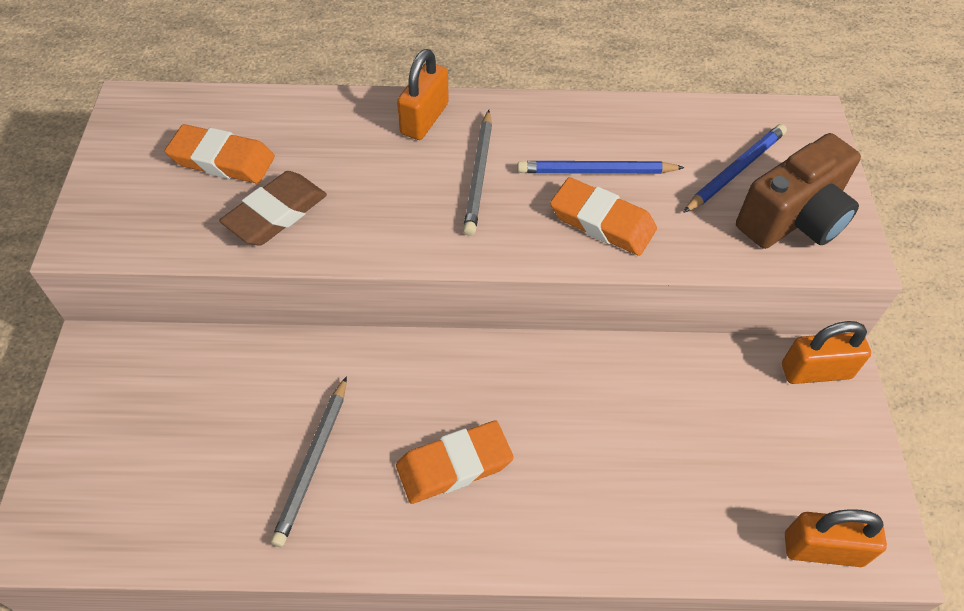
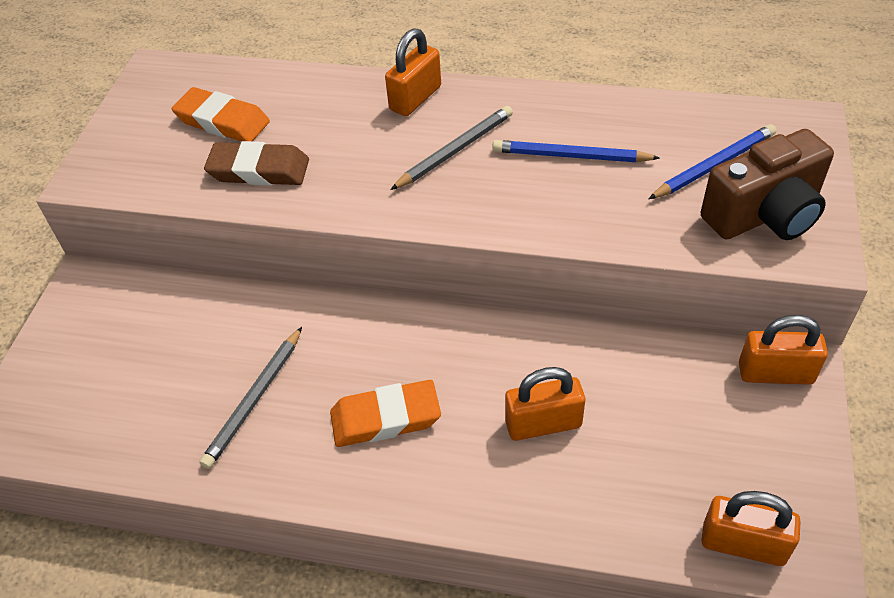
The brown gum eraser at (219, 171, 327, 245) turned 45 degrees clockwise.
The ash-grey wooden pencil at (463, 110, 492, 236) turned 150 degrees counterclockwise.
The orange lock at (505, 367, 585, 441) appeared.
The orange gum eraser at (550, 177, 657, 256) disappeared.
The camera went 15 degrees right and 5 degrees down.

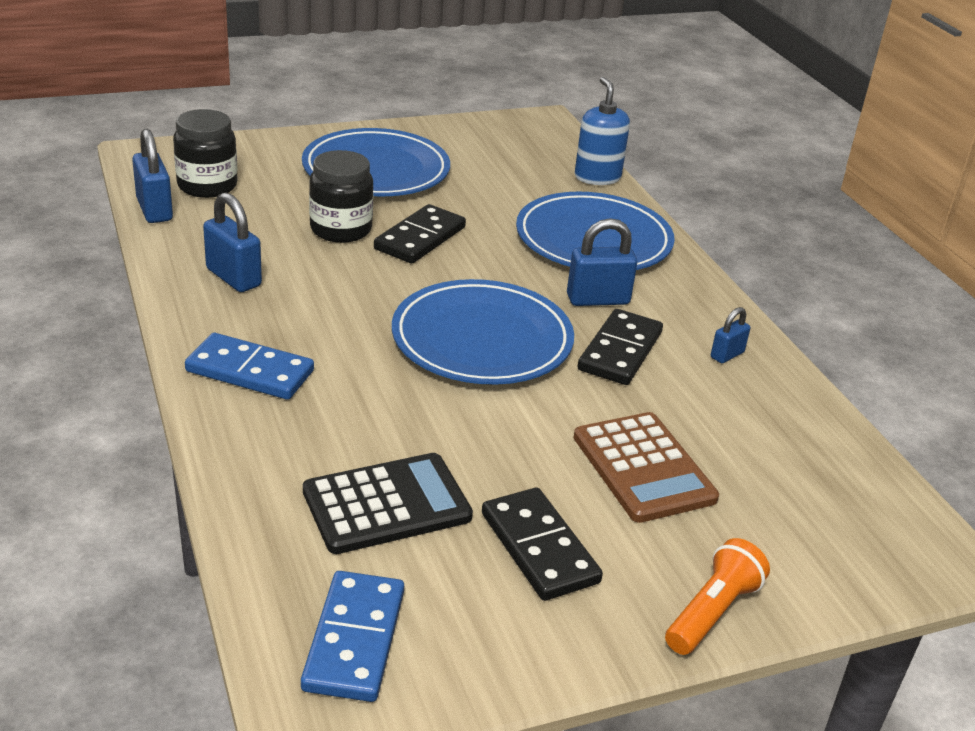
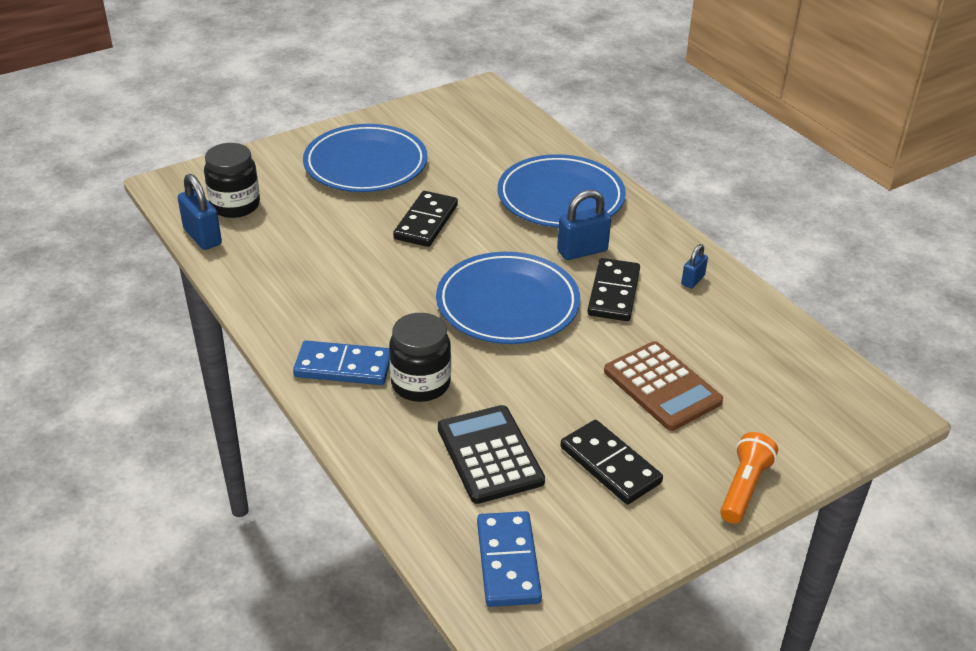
The black preserve jar moved from (309, 150, 373, 243) to (389, 313, 451, 402).
The black pocket calculator at (303, 453, 473, 554) turned 75 degrees counterclockwise.
The royal blue lock at (203, 192, 262, 292) disappeared.
The royal blue soap pump at (575, 77, 630, 185) disappeared.
The camera went 10 degrees left and 5 degrees up.

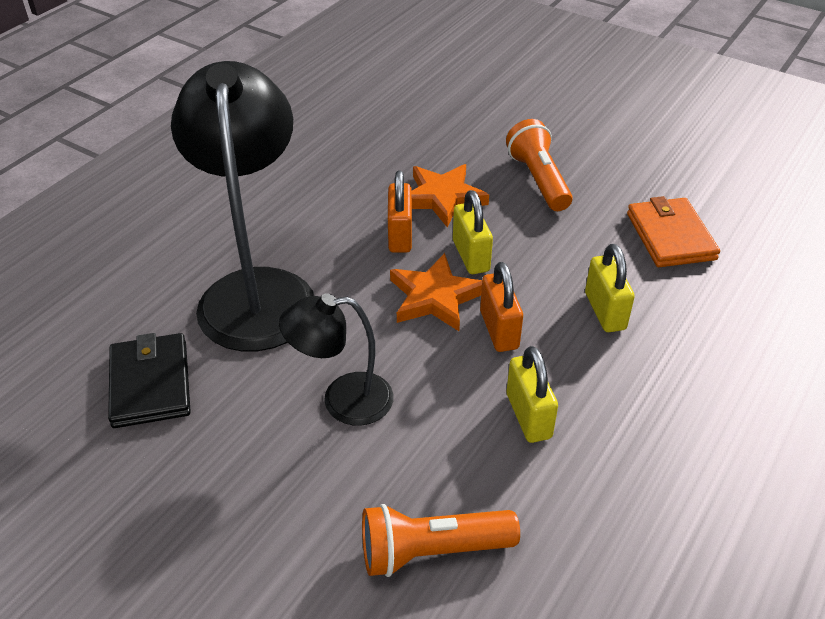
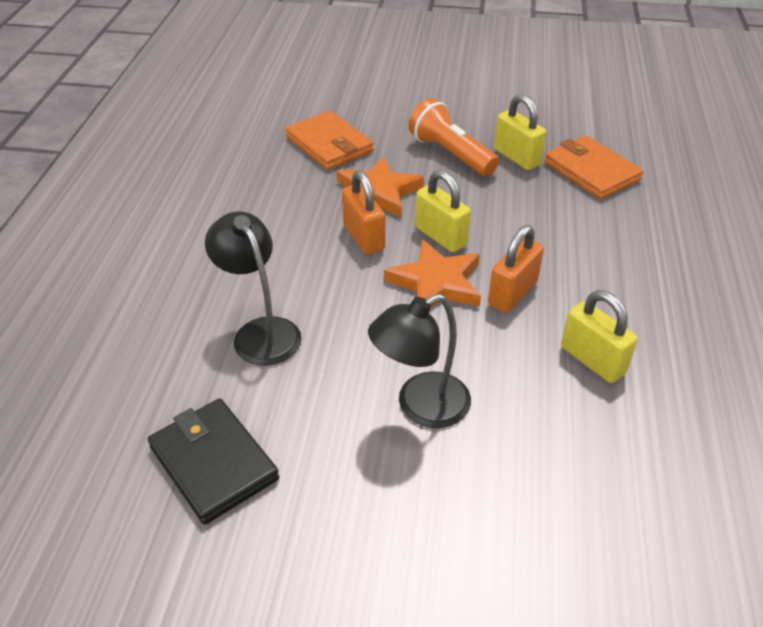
The black desk lamp at (171, 61, 314, 351) changed to 0.53 times the size.
The orange card wallet at (286, 111, 373, 170) appeared.
The orange lock at (480, 262, 523, 352) turned 75 degrees clockwise.
The golden lock moved from (585, 244, 635, 332) to (494, 94, 546, 170).
The orange flashlight at (362, 504, 520, 577) disappeared.
The camera went 25 degrees left and 0 degrees up.

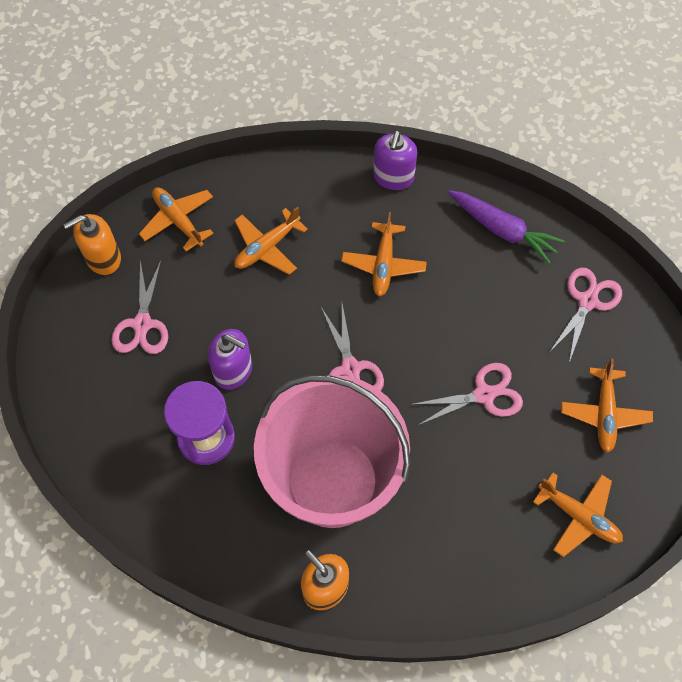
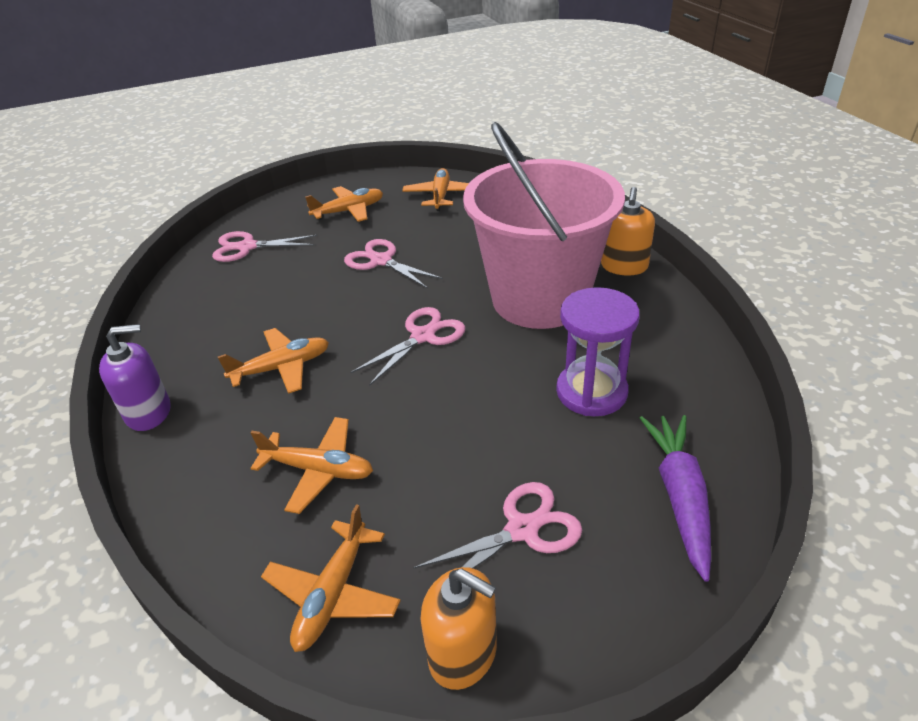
The violet toy carrot moved from (448, 190, 565, 264) to (640, 415, 711, 582).
The violet soap pump at (208, 329, 252, 390) disappeared.
The camera went 120 degrees left and 25 degrees down.

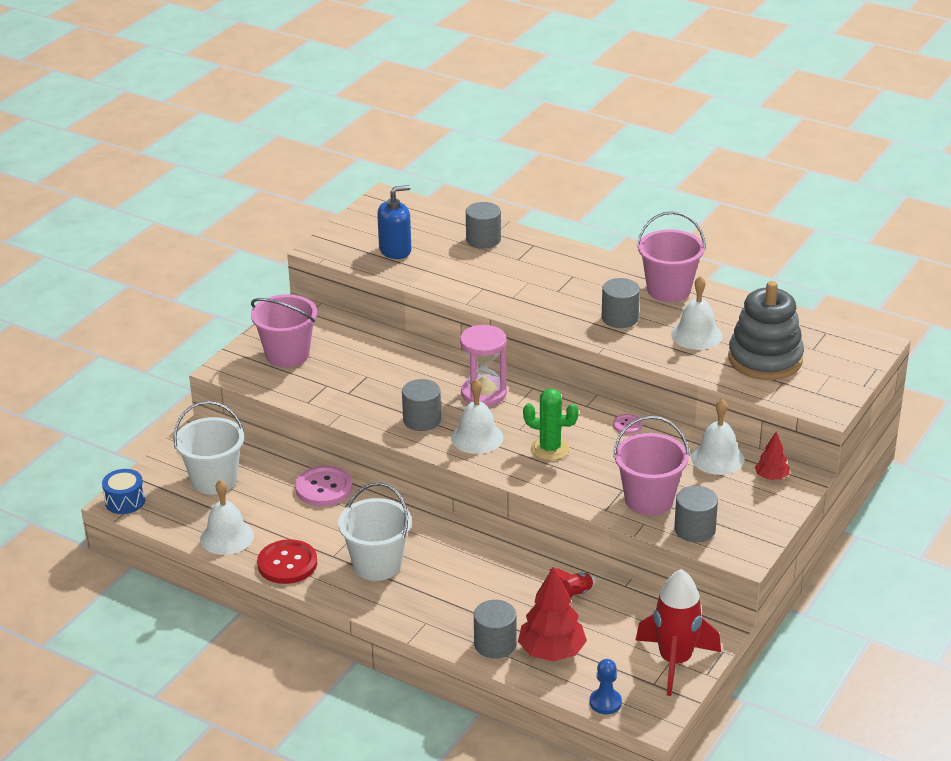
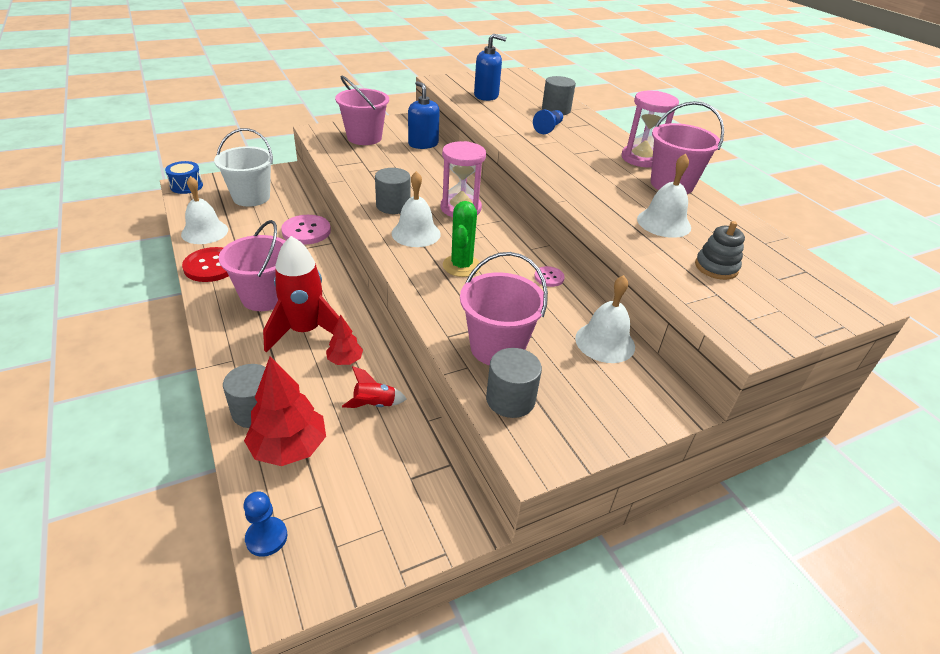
The snow-white bucket at (338, 483, 412, 581) became the rosy bucket at (219, 220, 285, 311).
The crimson rocket moved from (635, 569, 721, 696) to (263, 236, 339, 352).
The crimson fir tree moved from (755, 432, 790, 480) to (326, 315, 363, 365).
The royal blue soap pump at (408, 81, 440, 149) appeared.
The emerald prickly plant at (523, 389, 579, 460) turned 45 degrees clockwise.
The royal blue chess pawn at (533, 110, 563, 134) appeared.
The rosy sand timer at (621, 91, 679, 167) appeared.
The ash-grey stacking rings at (728, 281, 804, 380) changed to 0.51 times the size.
The ash-grey solid cylinder at (602, 278, 640, 328) disappeared.
The camera went 30 degrees right and 5 degrees up.

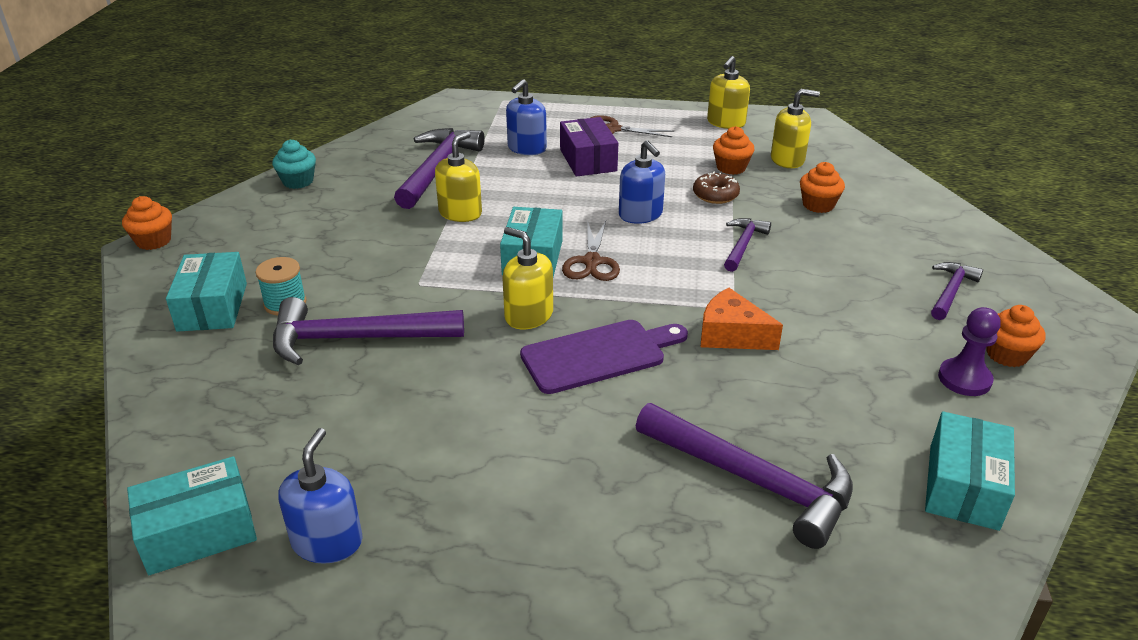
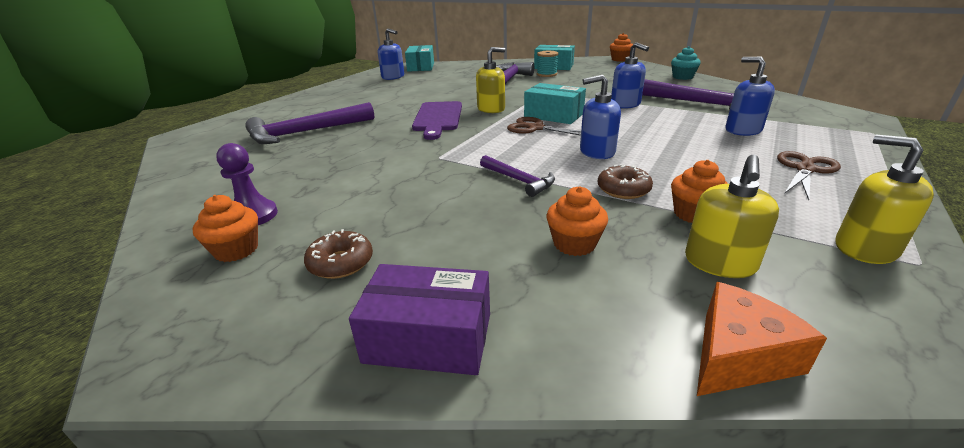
The violet hammer at (931, 262, 983, 320) was replaced by the brown glazed donut at (304, 229, 373, 279).
The violet box moved from (560, 117, 618, 177) to (349, 264, 490, 375).
The golden soap pump at (435, 132, 482, 222) became the royal blue soap pump at (611, 42, 649, 109).
The orange piece of cheese moved from (701, 288, 783, 350) to (697, 282, 827, 396).
The turquoise box at (925, 411, 1015, 531) disappeared.
The camera went 115 degrees right and 5 degrees down.

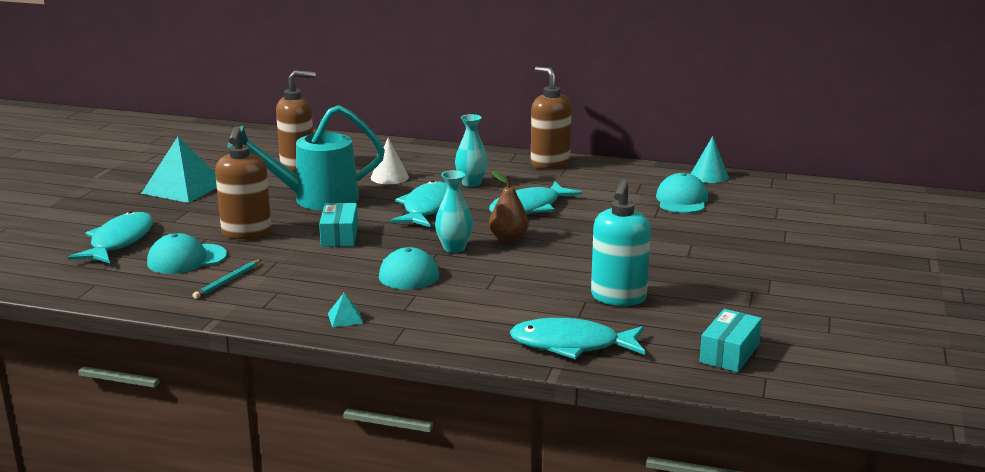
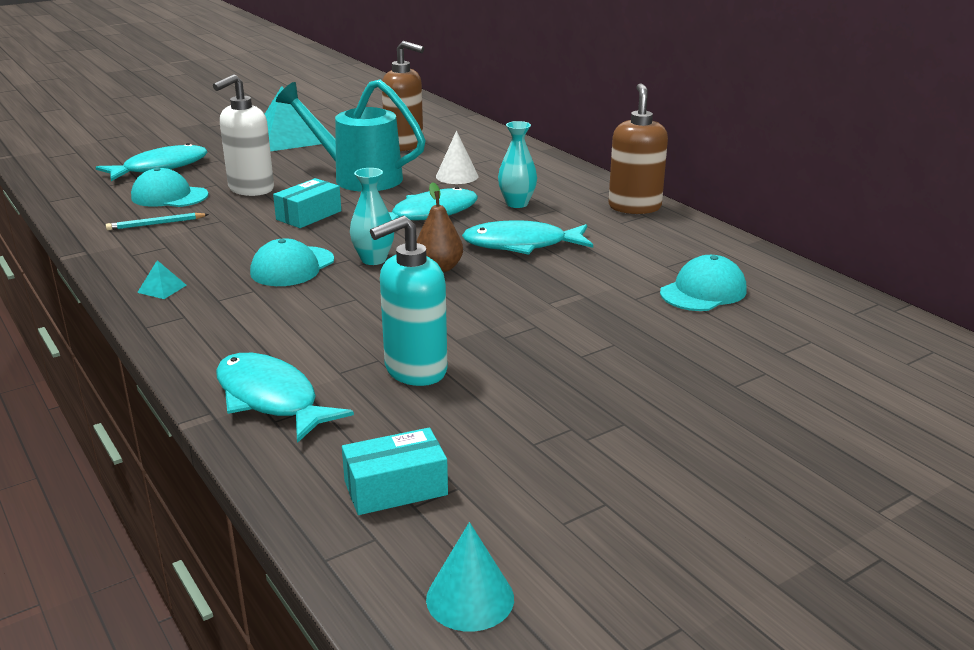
The brown soap pump at (215, 126, 272, 240) became the snow-white soap pump at (213, 74, 274, 196).
The turquoise cone moved from (691, 136, 729, 183) to (426, 522, 514, 632).
The camera went 40 degrees right and 5 degrees up.

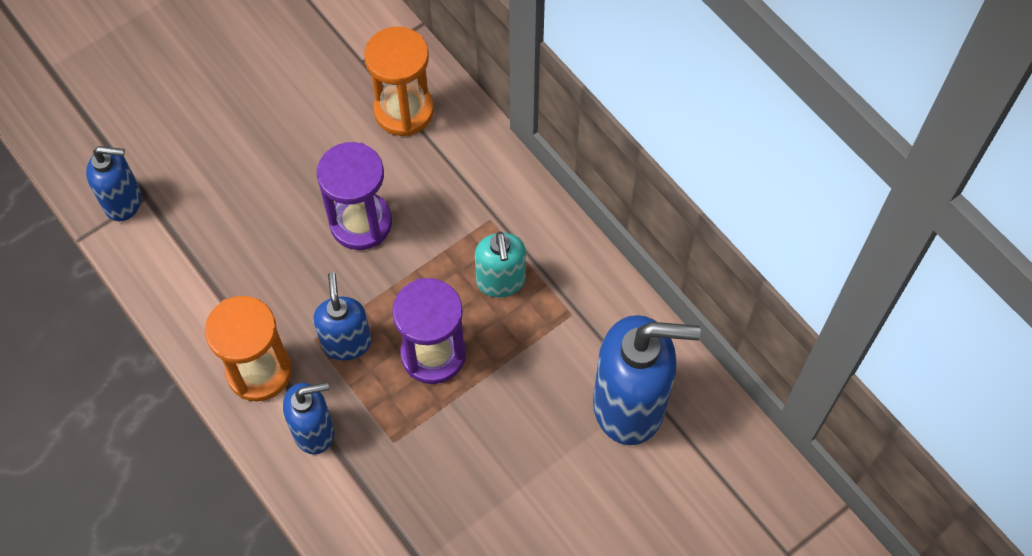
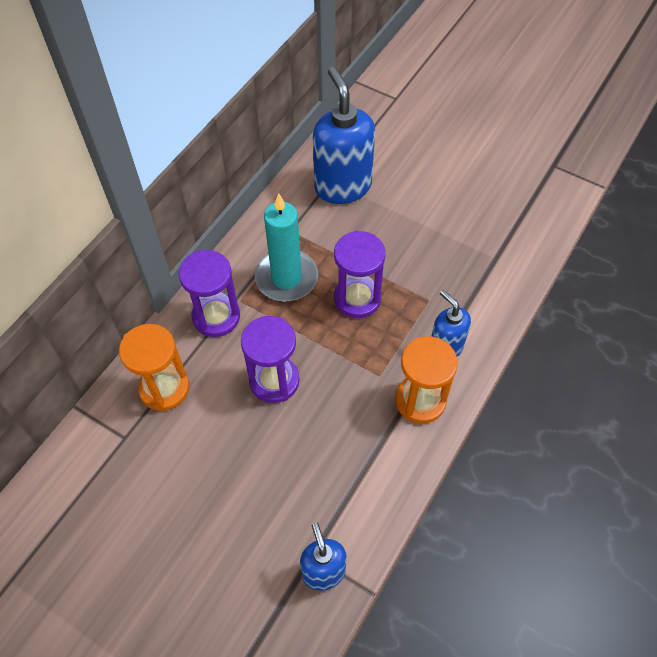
The violet sand timer at (179, 250, 240, 337) appeared.
The turquoise soap pump at (475, 231, 526, 298) was replaced by the turquoise pillar candle at (255, 193, 318, 302).
The royal blue soap pump at (313, 272, 372, 361) disappeared.
The camera went 110 degrees left and 5 degrees down.

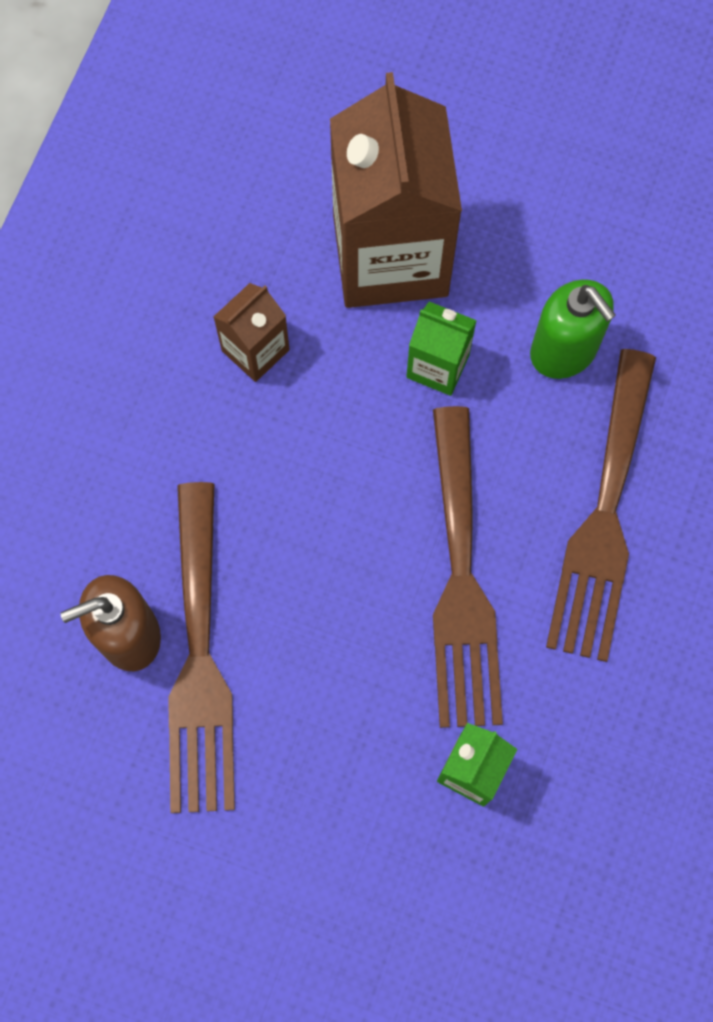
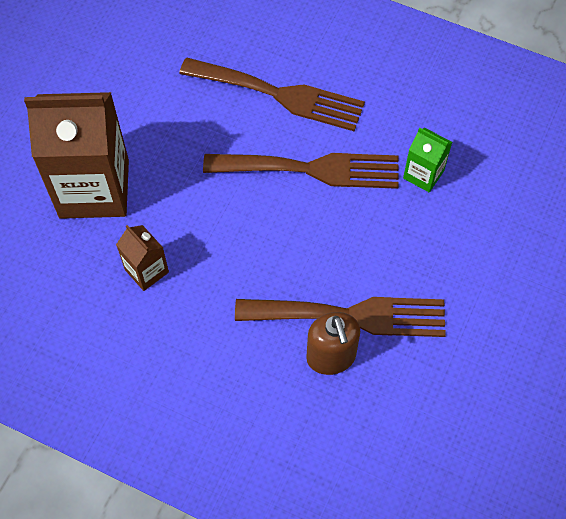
The emerald carton at (406, 302, 477, 396) disappeared.
The emerald soap pump at (530, 280, 616, 379) disappeared.
The camera went 85 degrees left and 10 degrees down.

